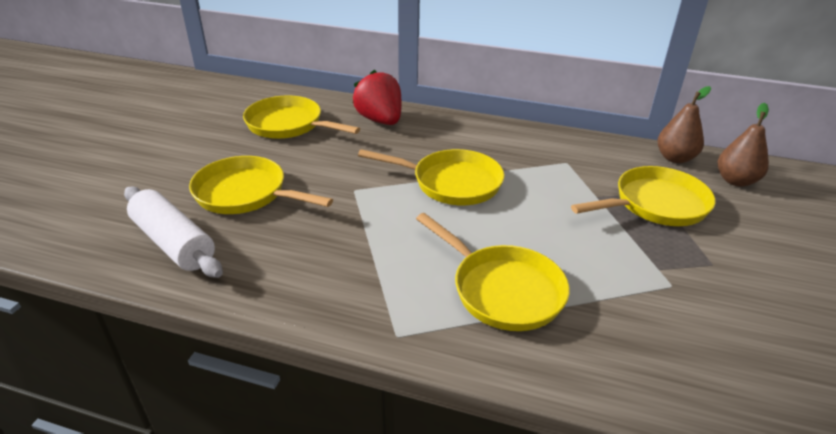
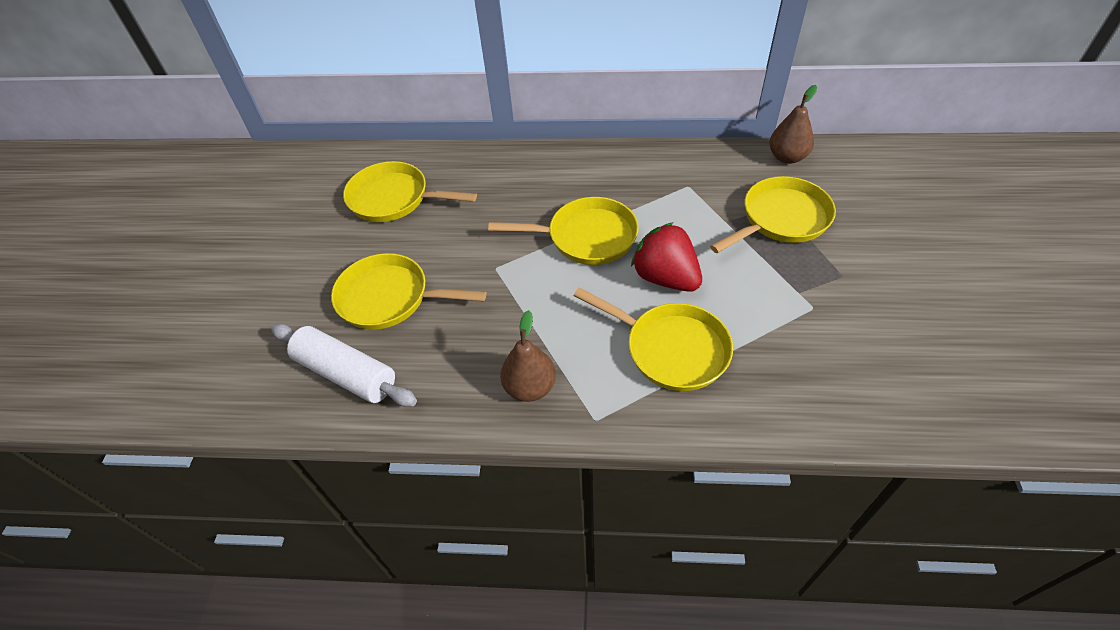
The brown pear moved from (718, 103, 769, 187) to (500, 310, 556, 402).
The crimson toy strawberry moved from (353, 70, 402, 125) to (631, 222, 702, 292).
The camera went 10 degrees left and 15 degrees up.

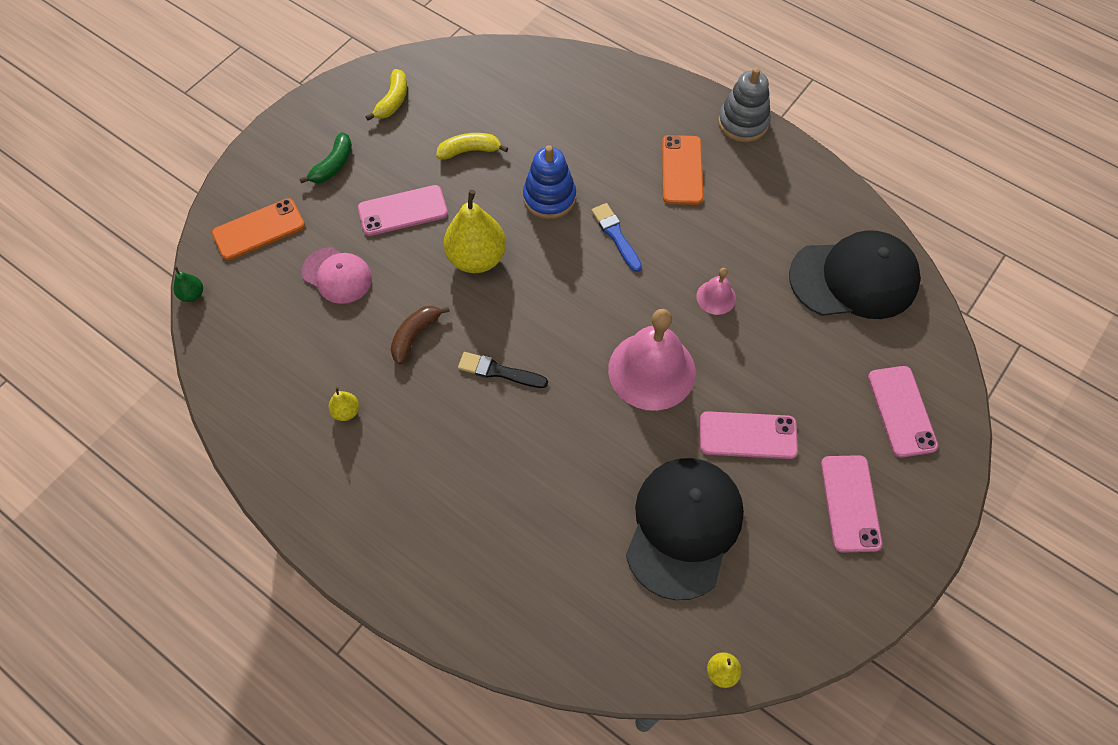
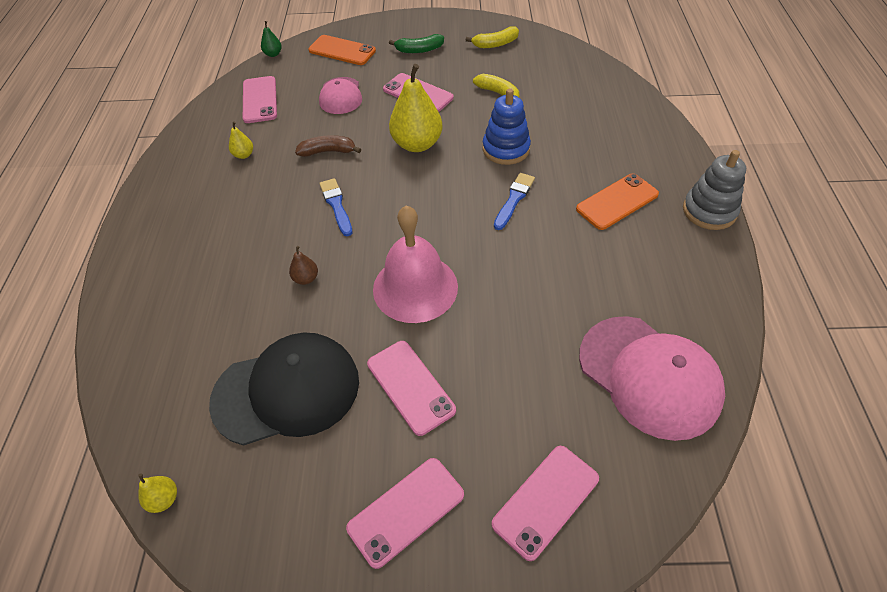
The rosy phone at (243, 76, 277, 123) appeared.
The brown pear at (289, 246, 318, 285) appeared.
The black brush at (458, 352, 548, 388) became the royal blue brush at (319, 178, 352, 236).
The black peaked cap at (789, 230, 921, 319) became the rosy peaked cap at (579, 316, 725, 441).
The rosy hand bell at (696, 268, 736, 315) disappeared.
The camera went 55 degrees right and 10 degrees down.

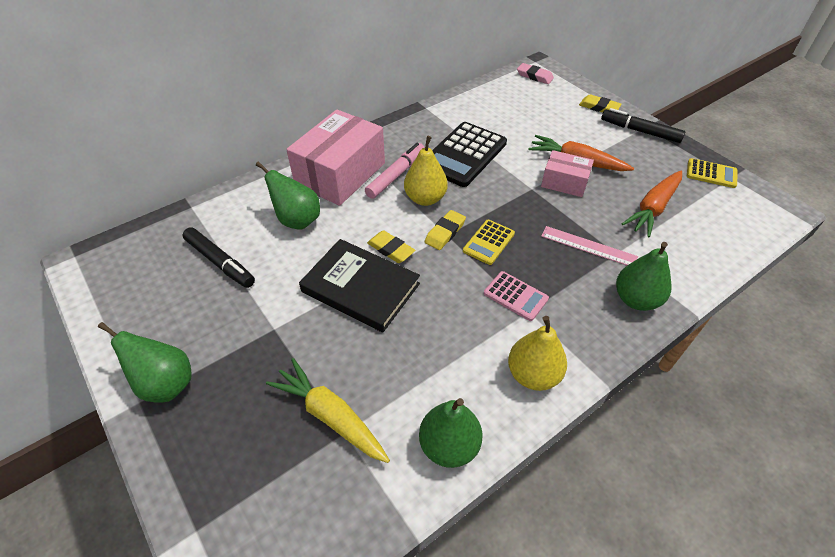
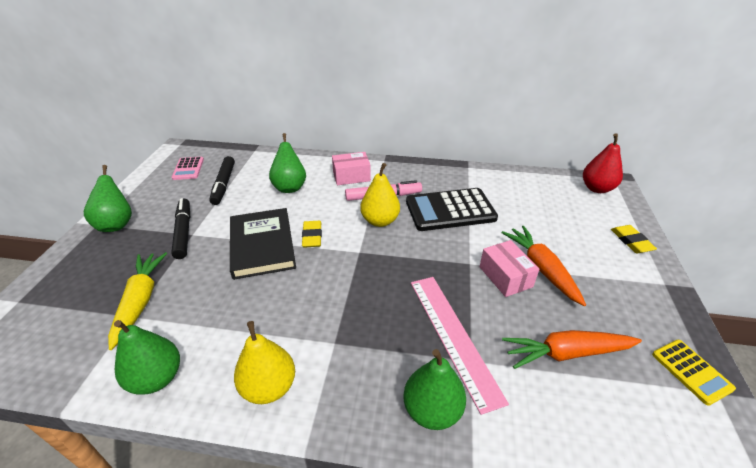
The black felt pen moved from (601, 108, 685, 143) to (171, 198, 190, 259).
The rosy pocket calculator moved from (484, 271, 549, 321) to (172, 157, 204, 180).
The rosy box at (286, 109, 385, 206) changed to 0.53 times the size.
The rosy straightedge at (541, 226, 638, 265) changed to 1.54 times the size.
The rosy gum eraser at (517, 63, 554, 84) was replaced by the crimson pear at (583, 133, 623, 193).
The golden gum eraser at (425, 210, 466, 250) disappeared.
The golden pocket calculator at (463, 220, 515, 265) disappeared.
The camera went 45 degrees right and 10 degrees down.

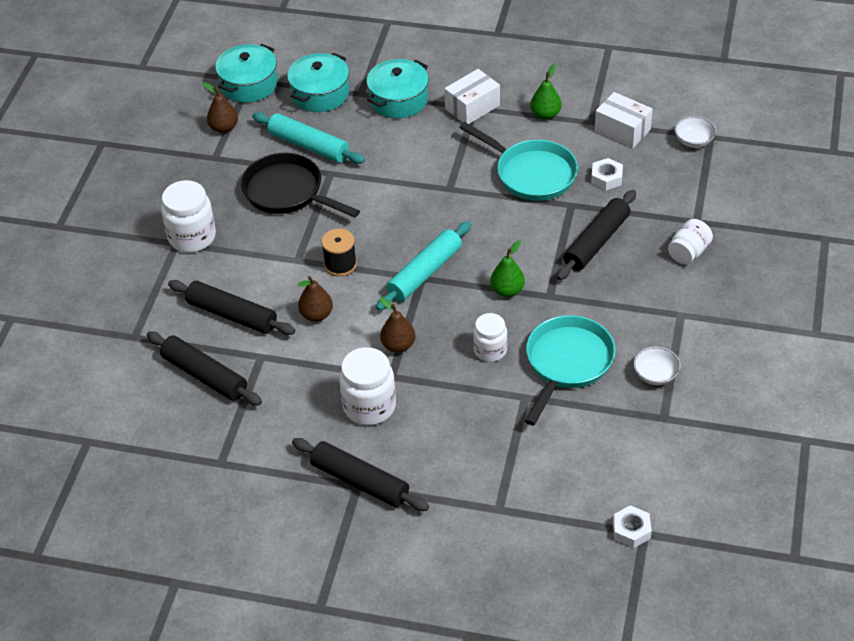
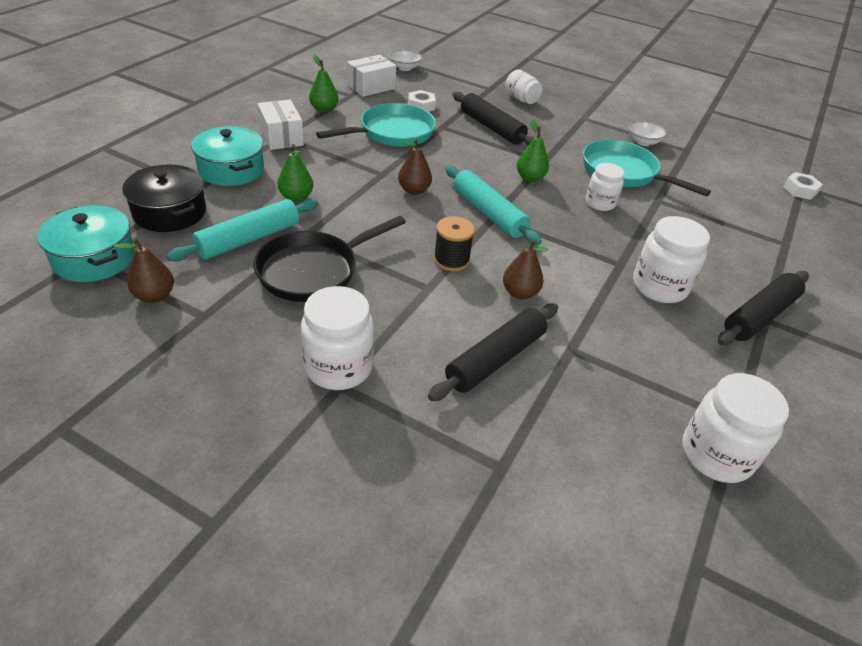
The turquoise stockpot at (287, 53, 349, 112) became the black stockpot at (122, 164, 206, 232).
The emerald pear at (277, 144, 313, 202) appeared.
The brown pear moved from (380, 297, 415, 353) to (398, 138, 432, 195).
The snow-white preserve jar at (682, 373, 789, 483) appeared.
The black pastry roller at (147, 332, 262, 406) disappeared.
The camera went 80 degrees left and 5 degrees down.

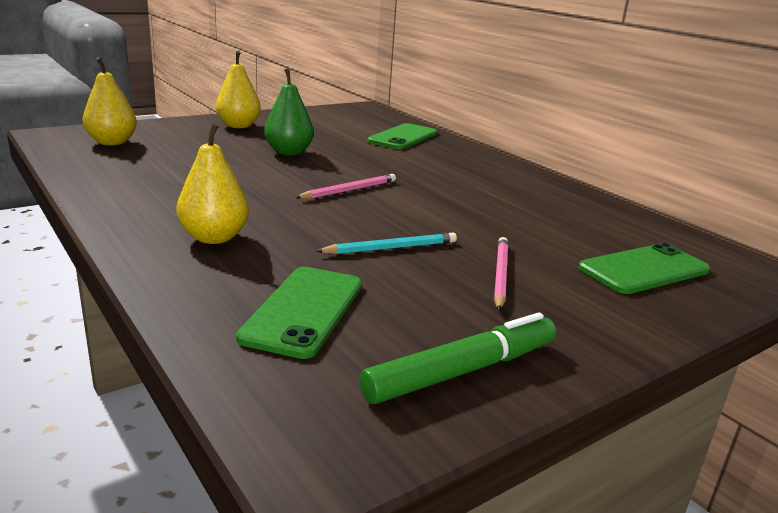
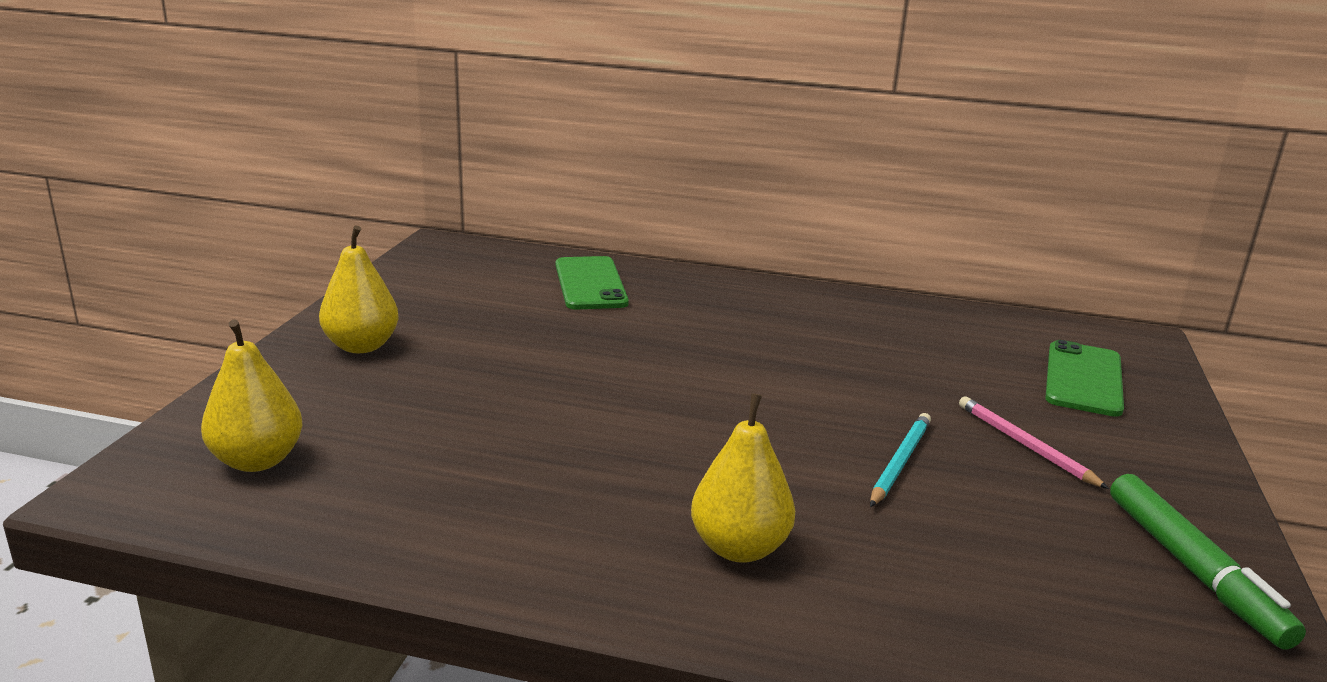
The emerald felt pen at (359, 312, 556, 404) turned 150 degrees clockwise.
The emerald phone at (236, 267, 362, 359) disappeared.
The emerald pear at (264, 69, 314, 156) disappeared.
The rosy wooden pencil at (295, 174, 396, 199) disappeared.
The camera went 40 degrees left and 0 degrees up.

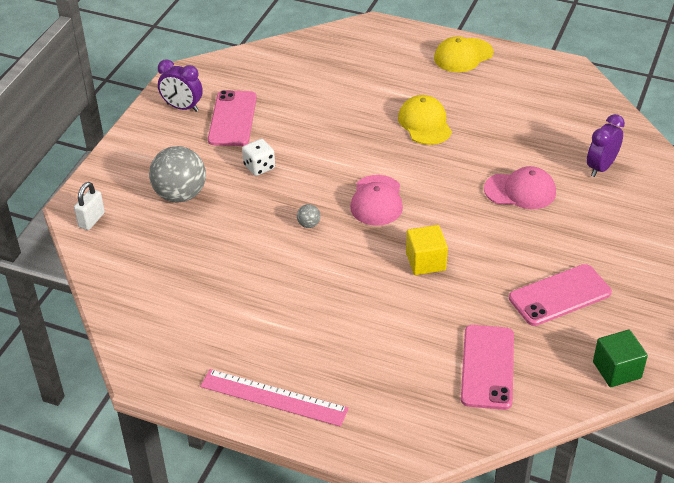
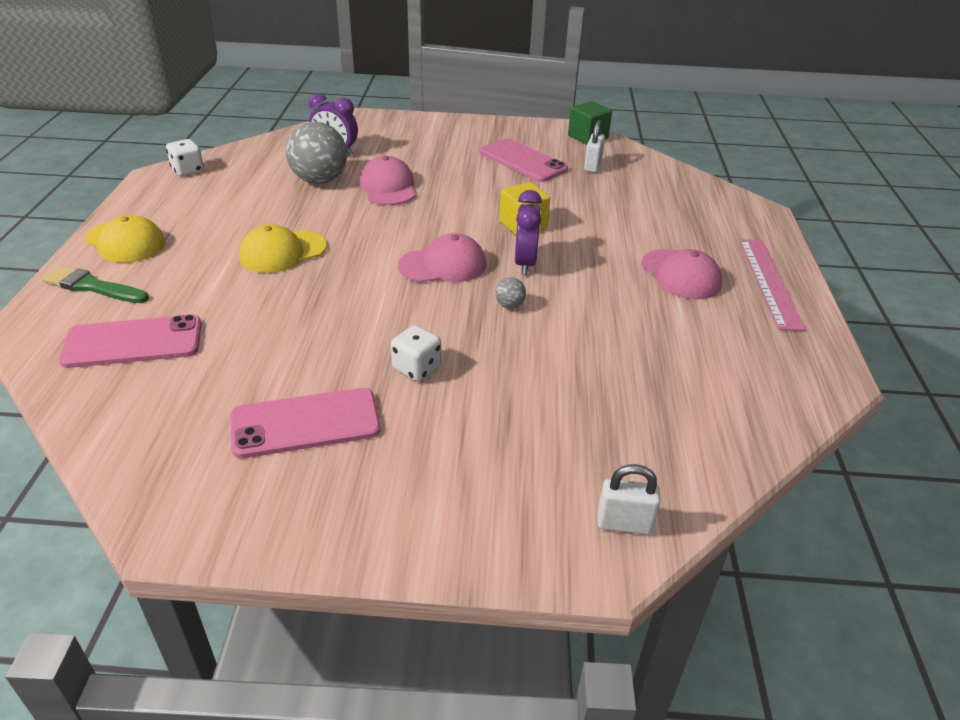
The emerald brush at (41, 265, 149, 303) appeared.
The rosy phone moved from (461, 325, 514, 410) to (59, 315, 202, 368).
The snow-white die at (166, 139, 204, 176) appeared.
The ash-grey sphere moved from (149, 146, 206, 203) to (286, 122, 347, 184).
The violet bedside clock moved from (158, 59, 203, 112) to (515, 190, 542, 275).
The snow-white lock at (584, 120, 605, 173) appeared.
The rosy peaked cap at (641, 249, 722, 300) appeared.
The camera went 110 degrees left and 5 degrees down.

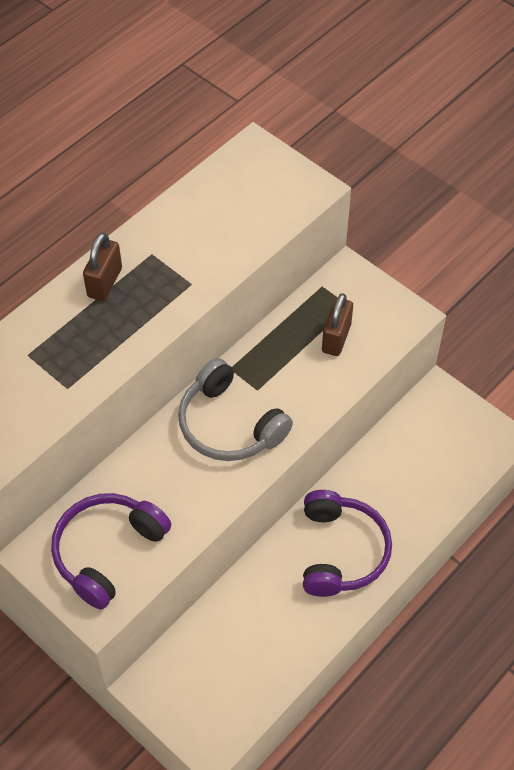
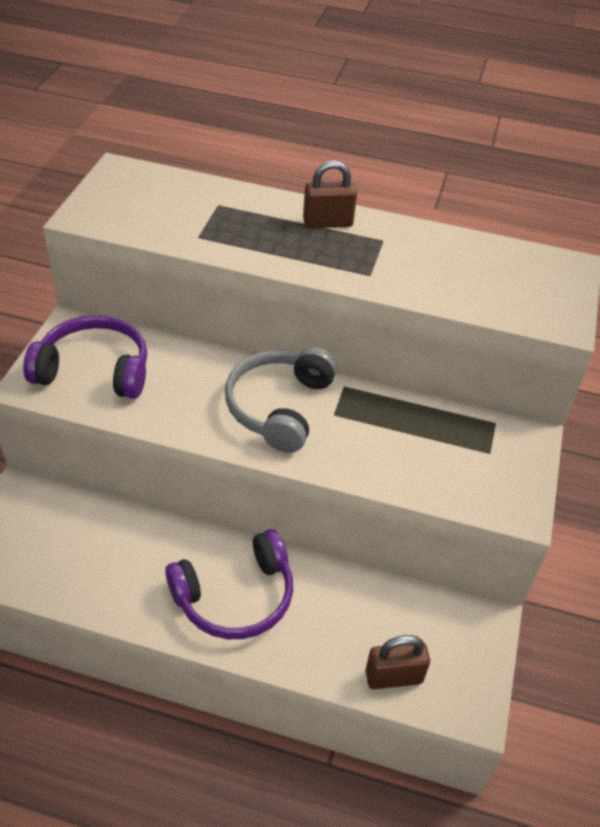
The brown lock moved from (322, 293, 353, 356) to (366, 635, 430, 689).
The camera went 60 degrees right and 10 degrees down.

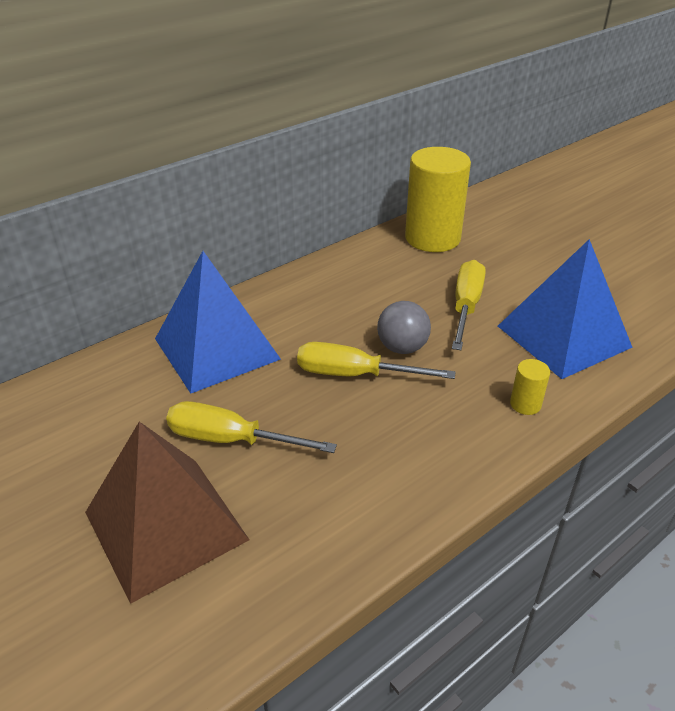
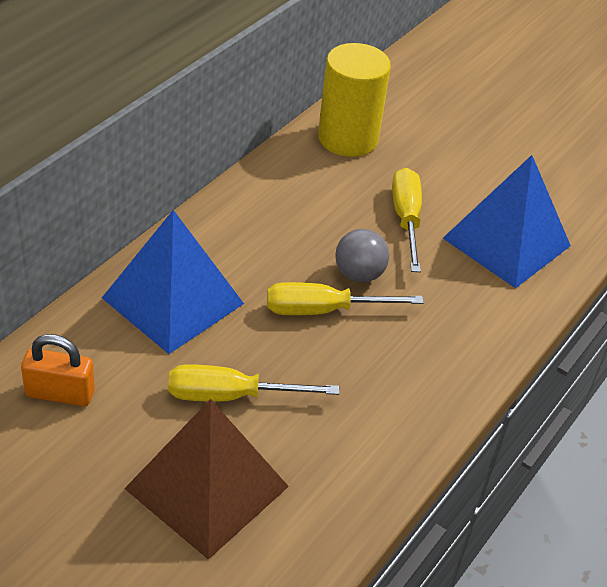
The orange lock at (21, 334, 95, 406) appeared.
The golden solid cylinder at (510, 359, 550, 415) disappeared.
The camera went 20 degrees left and 5 degrees up.

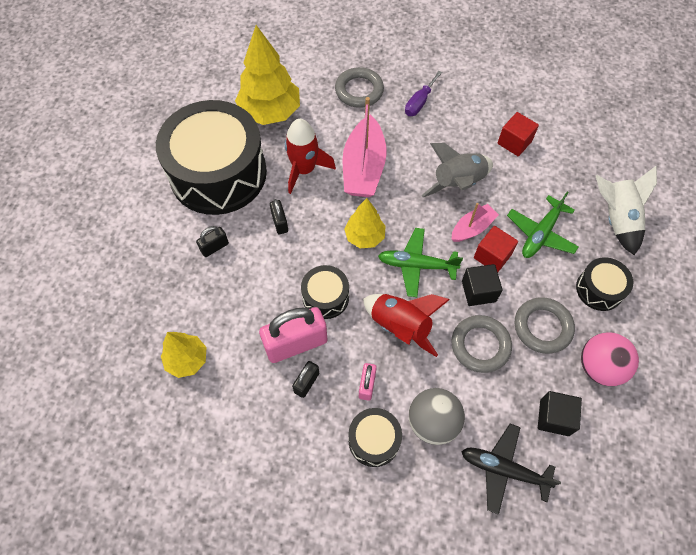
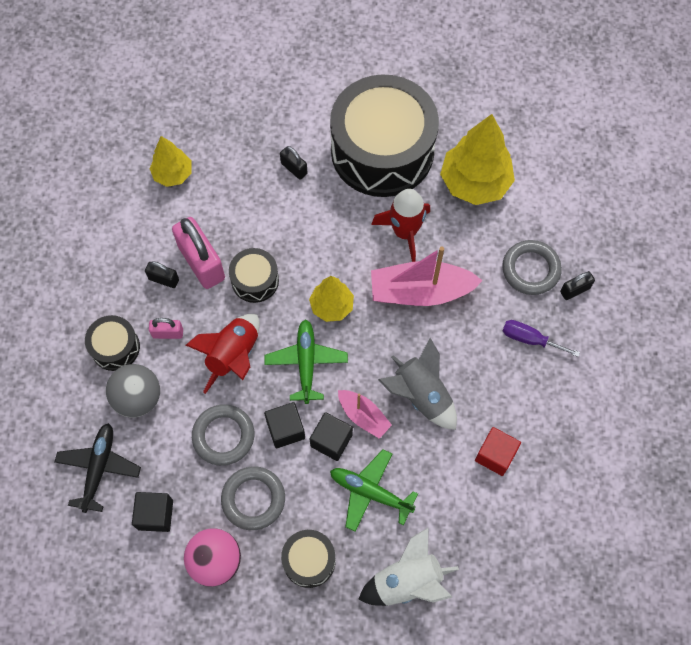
The crimson cube at (474, 226, 518, 272) became the black cube at (310, 412, 353, 461).
The black lock moved from (270, 199, 288, 234) to (560, 271, 595, 300).
The camera went 80 degrees right and 5 degrees up.

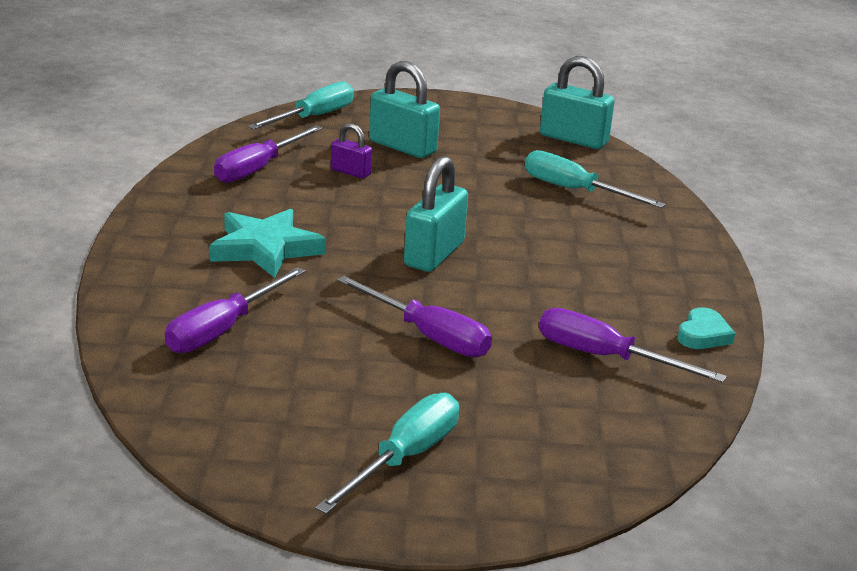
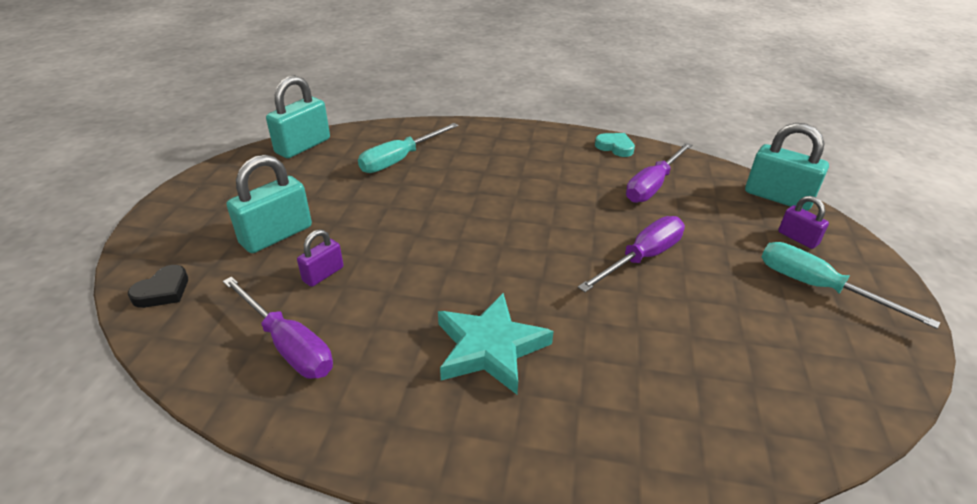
The turquoise screwdriver at (248, 81, 354, 130) was replaced by the black love heart at (128, 265, 188, 308).
The turquoise lock moved from (404, 156, 468, 272) to (745, 123, 829, 211).
The violet lock at (778, 196, 829, 249) appeared.
The violet screwdriver at (165, 267, 306, 353) disappeared.
The camera went 80 degrees left and 10 degrees up.

